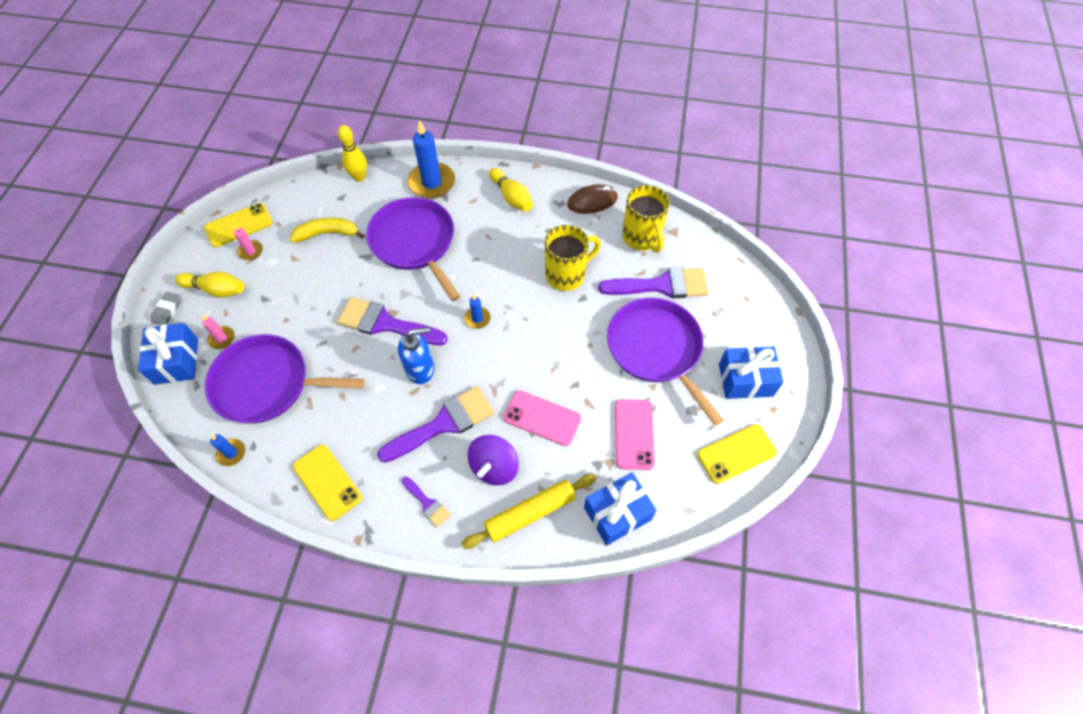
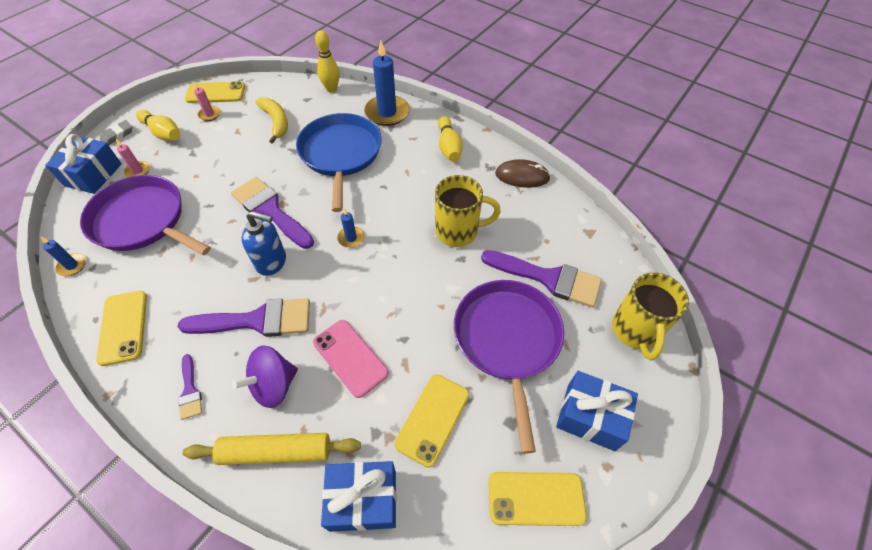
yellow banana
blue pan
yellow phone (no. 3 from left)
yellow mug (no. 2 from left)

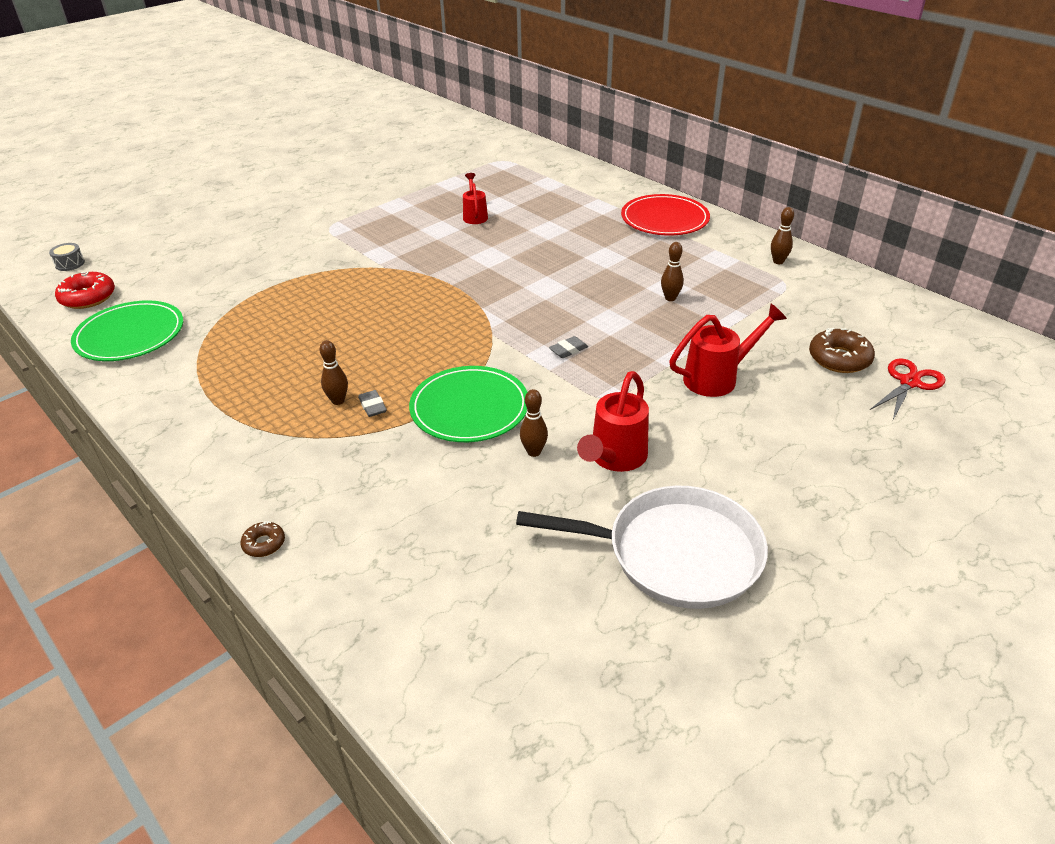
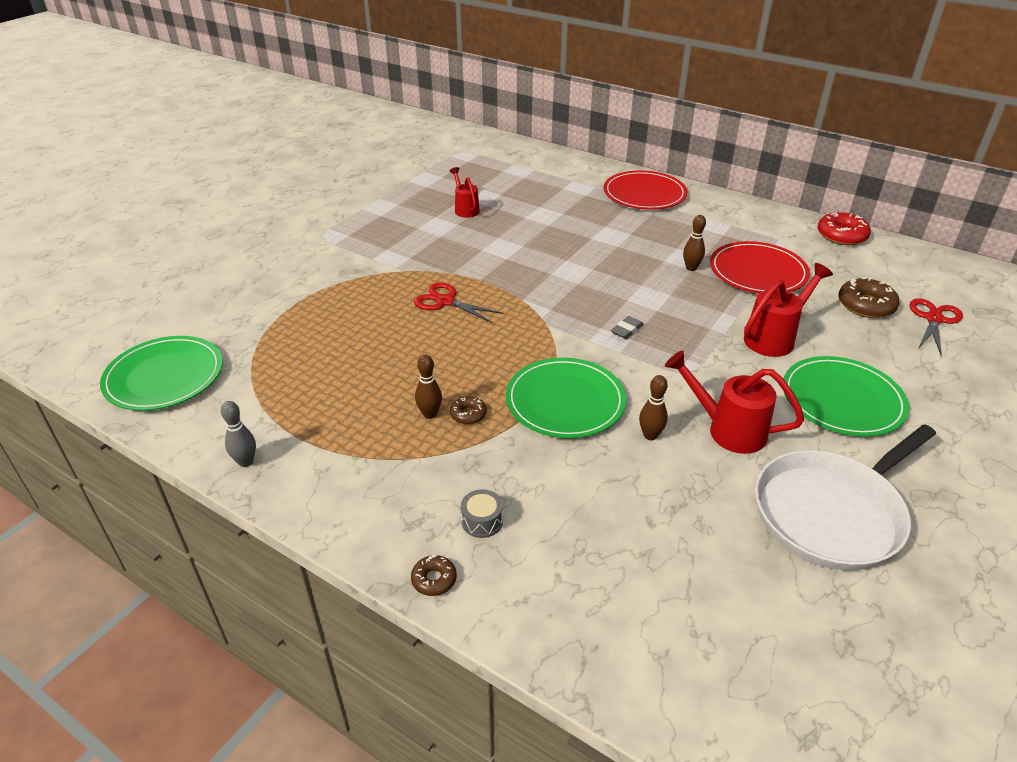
grey drum
red donut
brown donut (no. 2 from left)
white pan
red watering can (no. 2 from left)
brown bowling pin (no. 4 from left in the first image)
grey bowling pin
red scissors (no. 1 from left)
red plate (no. 2 from left)
green plate (no. 3 from left)

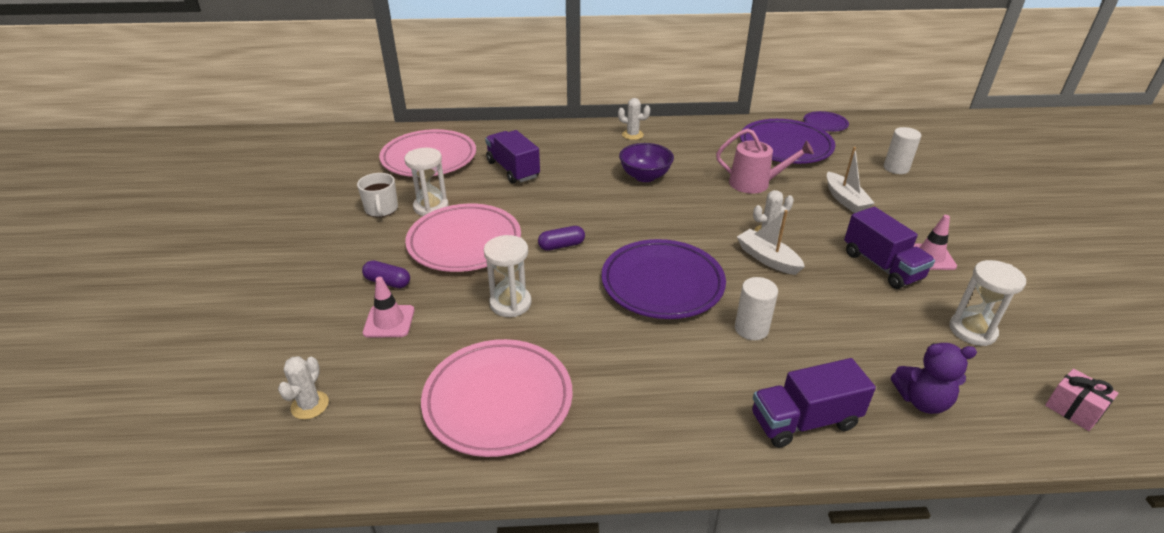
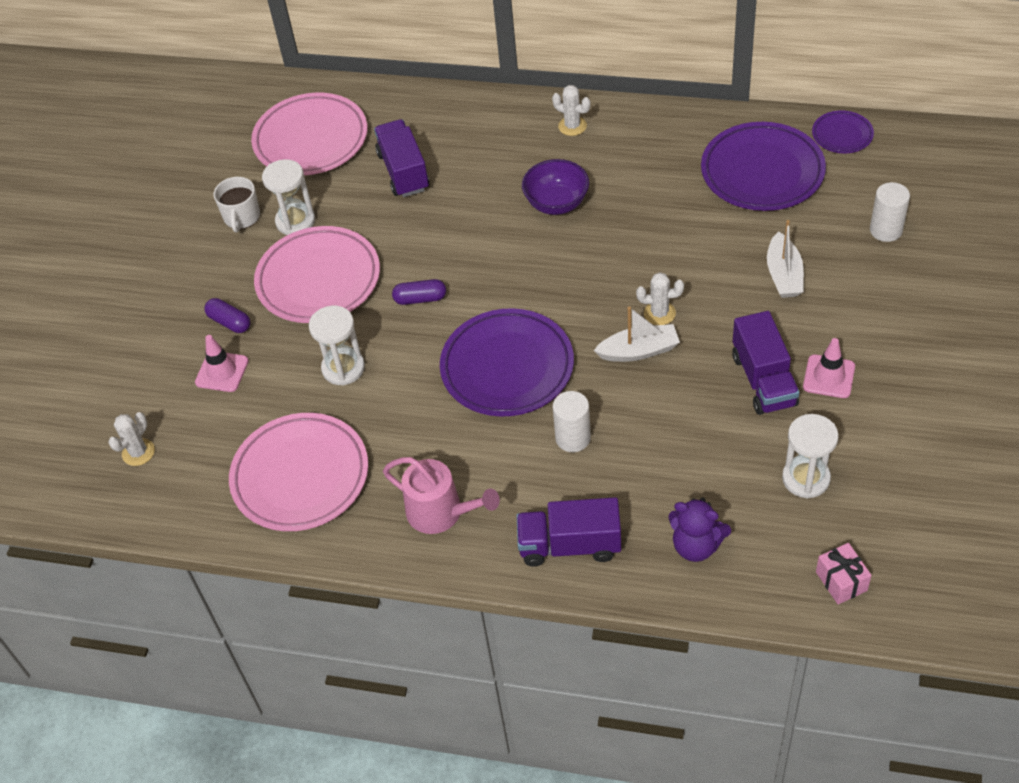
pink watering can
white boat (no. 1 from left)

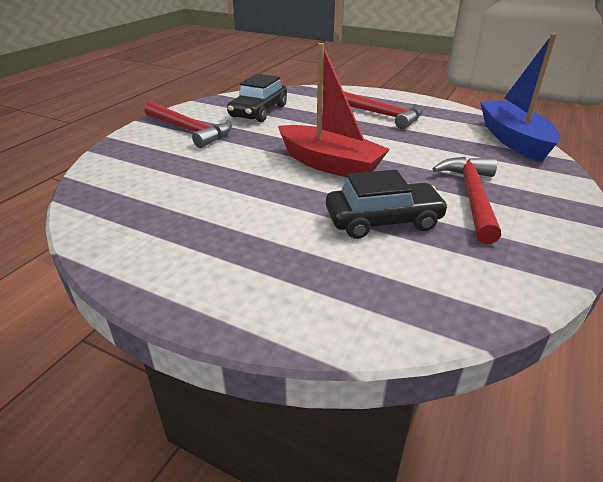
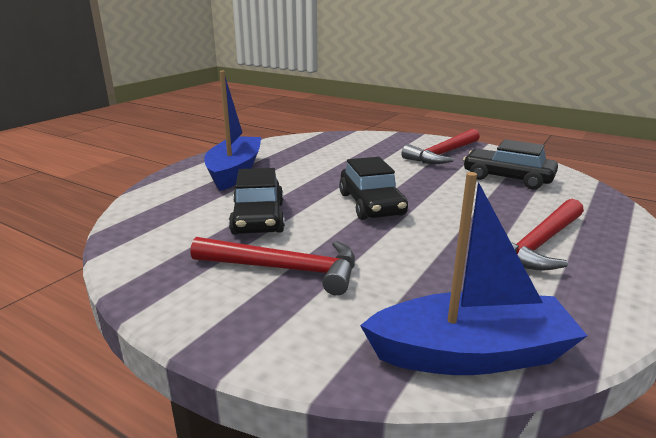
black car (no. 2 from left)
blue boat (no. 1 from left)

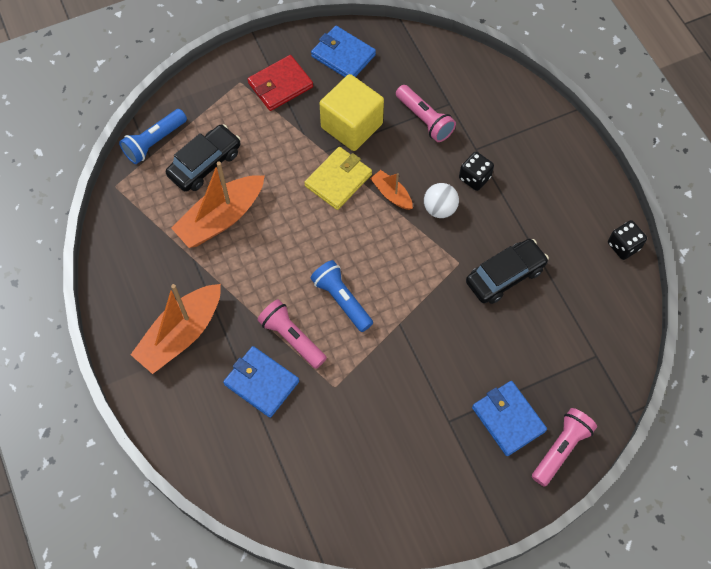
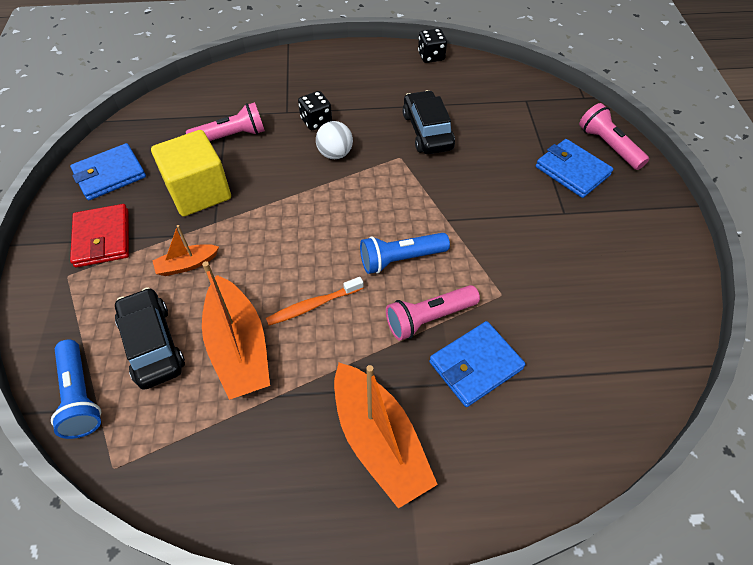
yellow wallet
orange boat (no. 1 from left)
blue wallet (no. 3 from left)
orange toothbrush

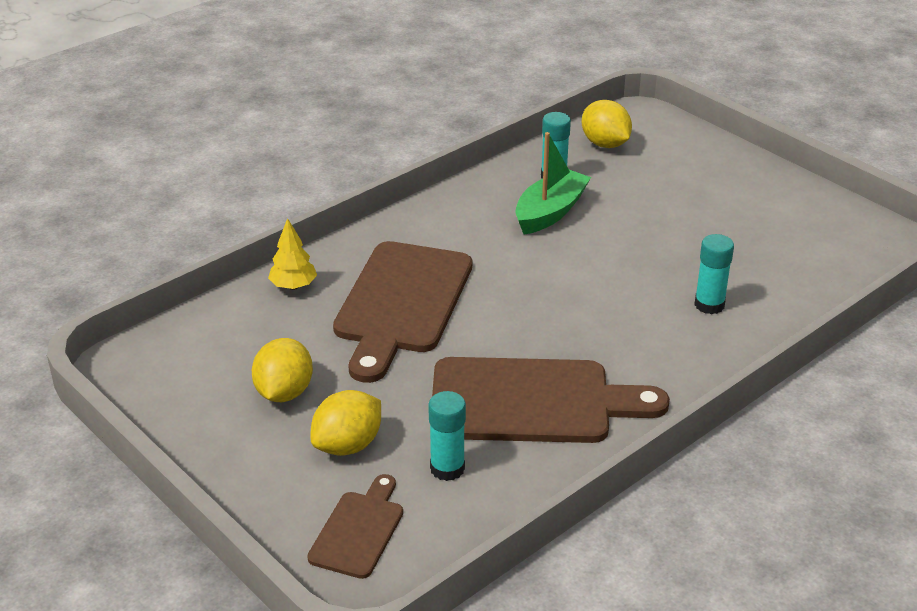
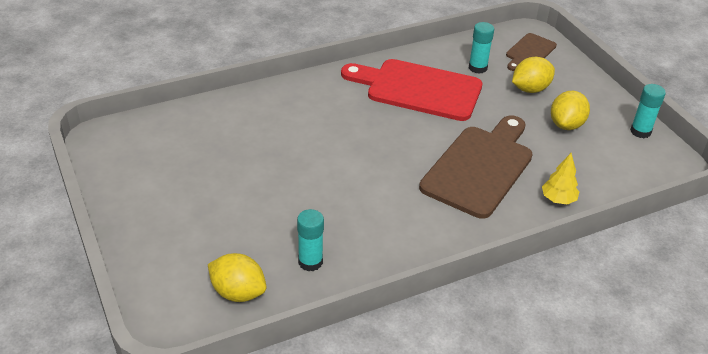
red cutting board
green boat
yellow lemon (no. 1 from left)
turquoise glue stick (no. 3 from left)

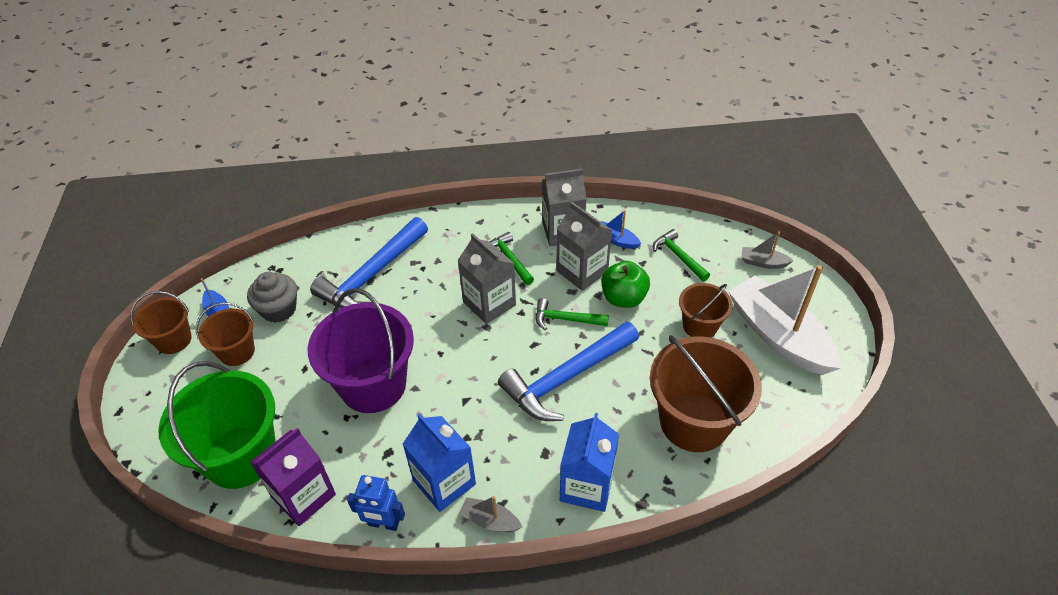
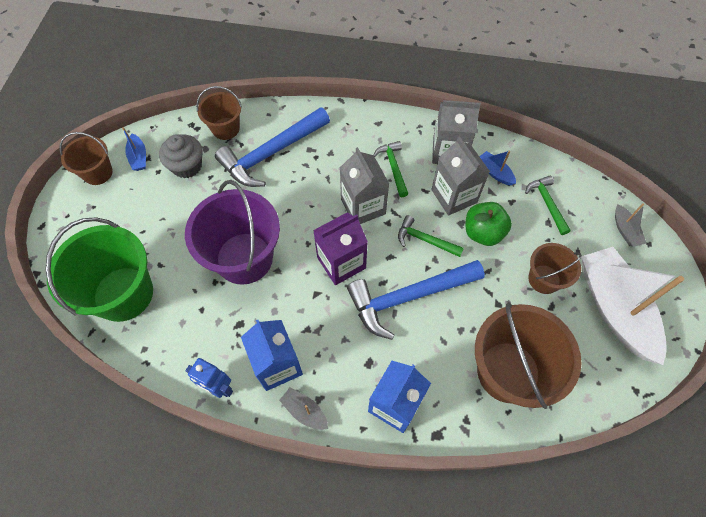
brown bucket (no. 2 from left)
purple carton
grey boat (no. 2 from left)

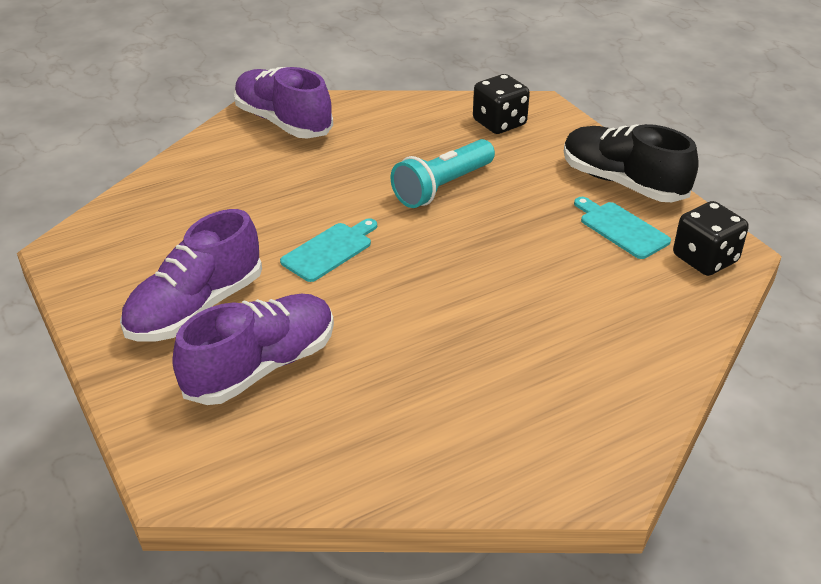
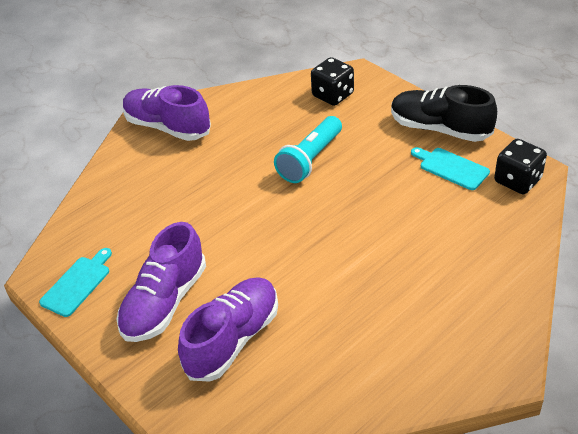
turquoise cutting board (no. 1 from left)

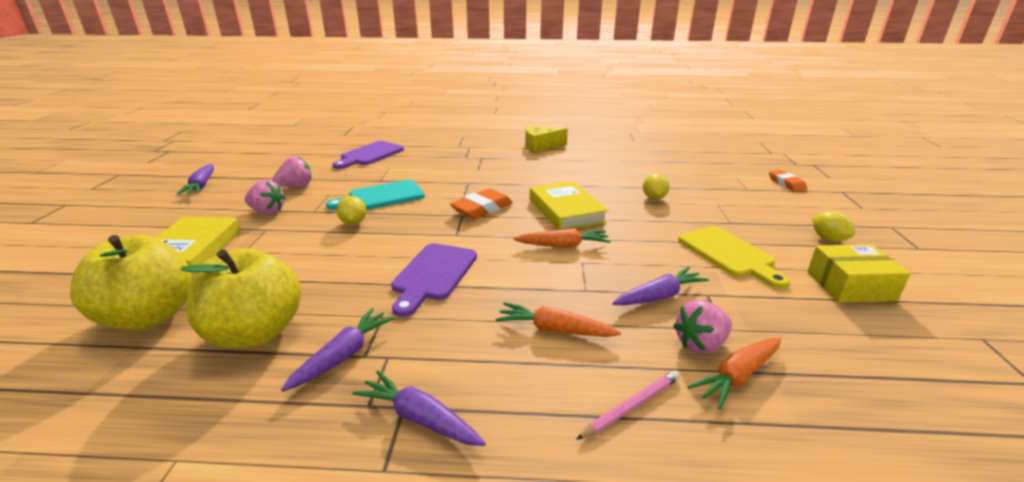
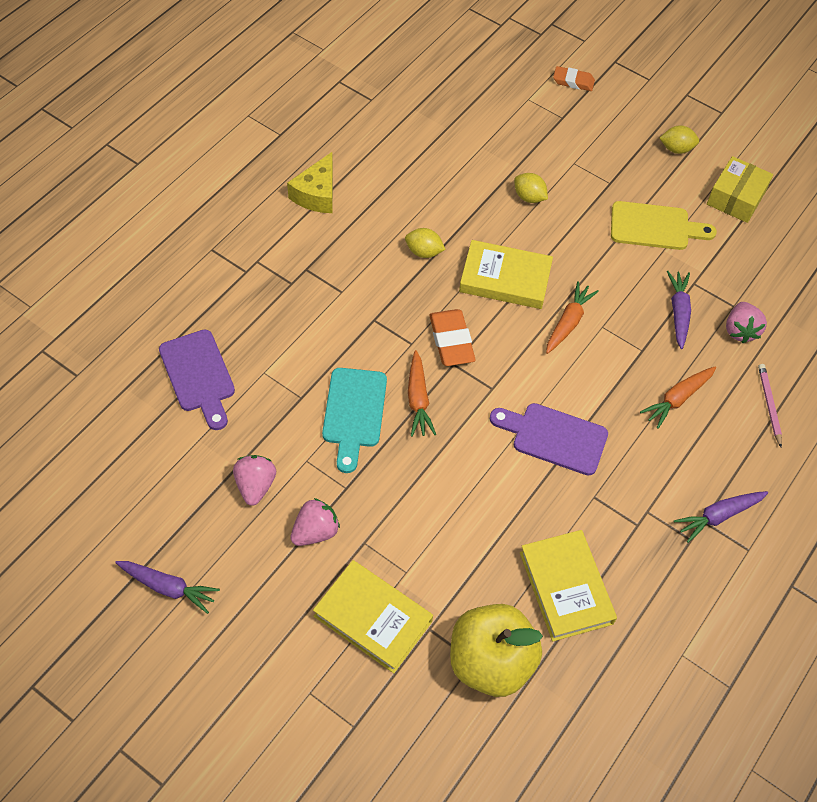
yellow book (no. 3 from left)
purple carrot (no. 2 from left in the first image)
yellow lemon (no. 1 from left)
purple cutting board (no. 2 from left)
orange carrot (no. 1 from left)

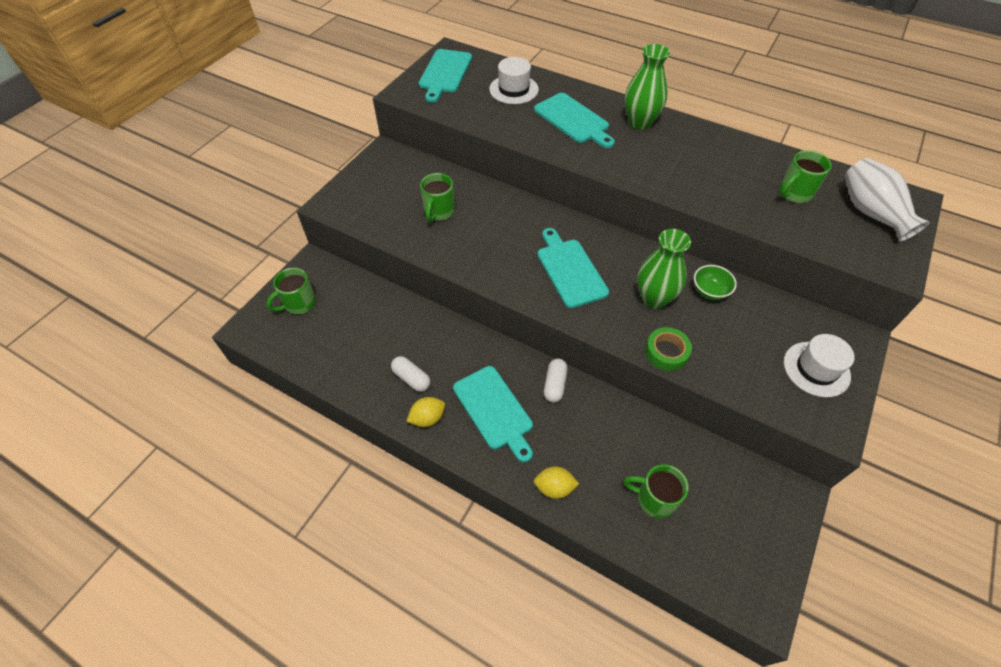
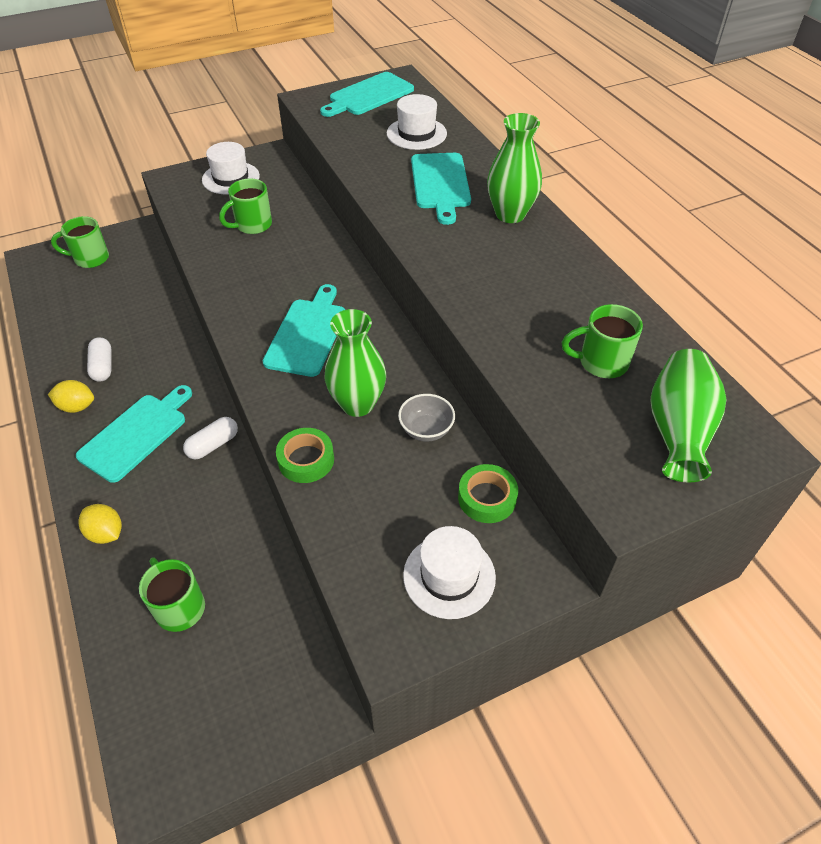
turquoise cutting board (no. 1 from left)
grey bowl
green vase (no. 3 from left)
white hat (no. 1 from left)
green tape (no. 2 from left)

